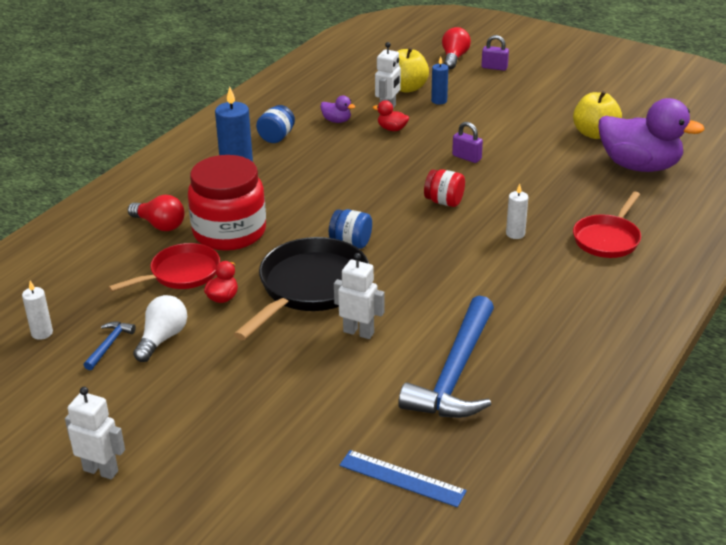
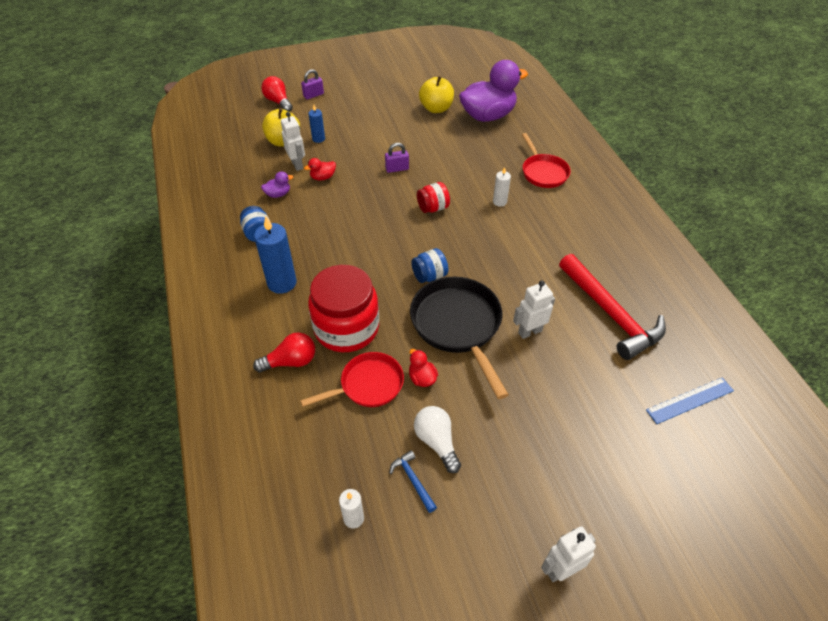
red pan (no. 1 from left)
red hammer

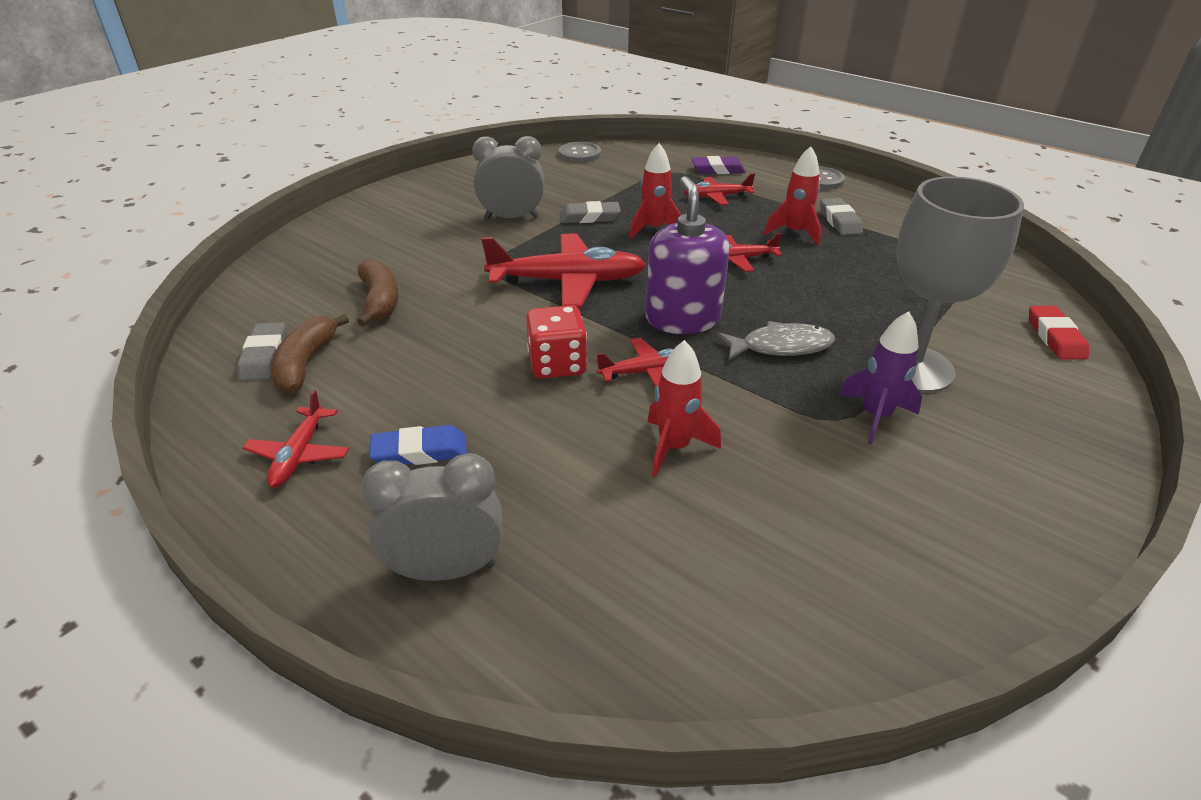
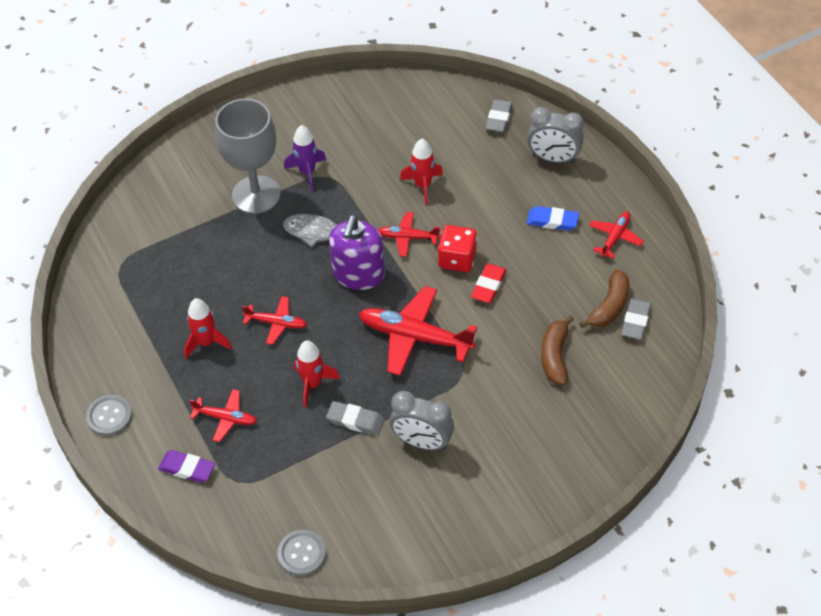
grey eraser (no. 2 from left)
red eraser

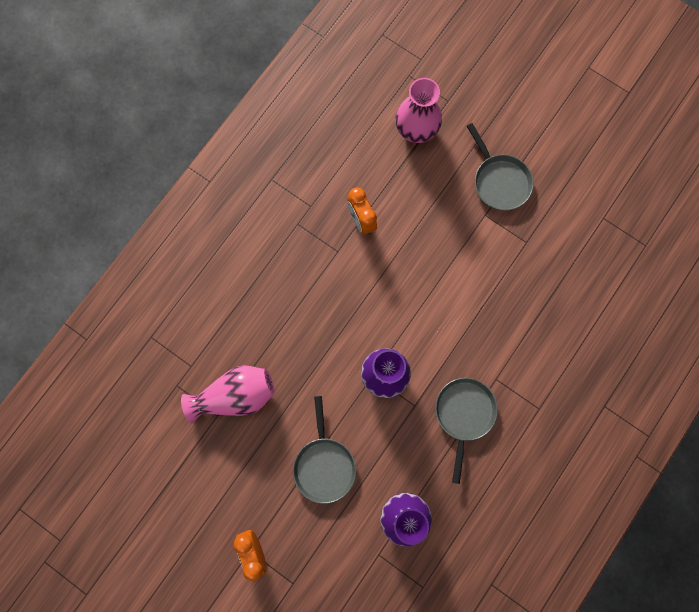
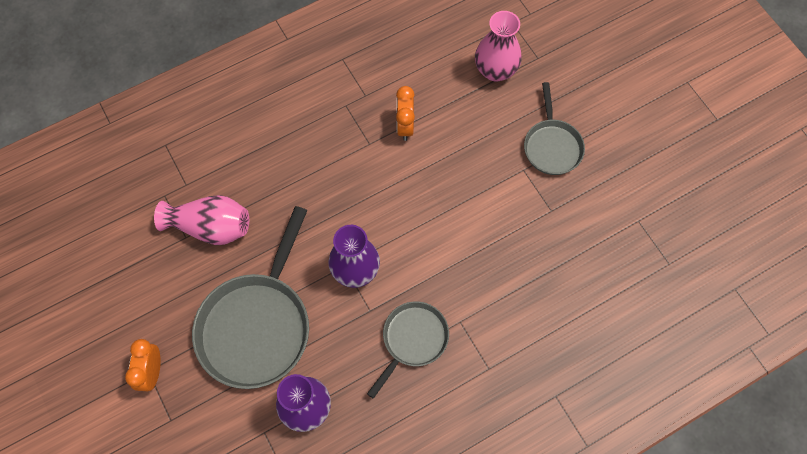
grey pan (no. 1 from left)

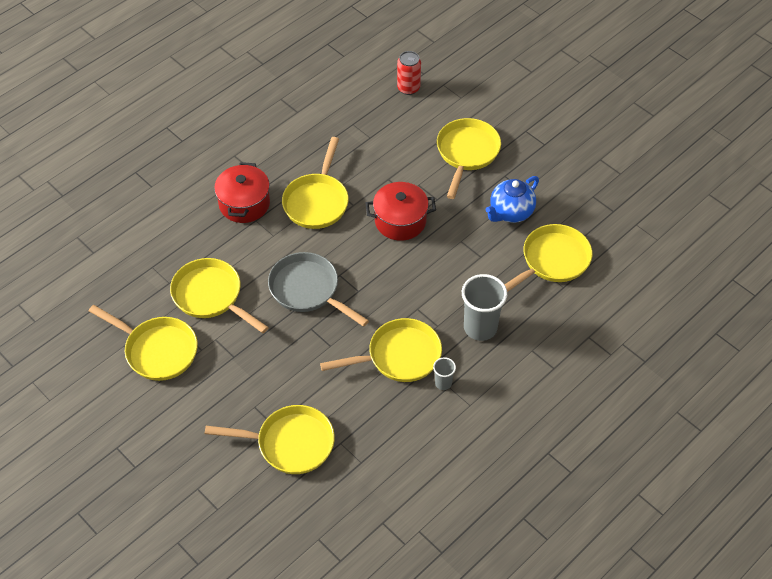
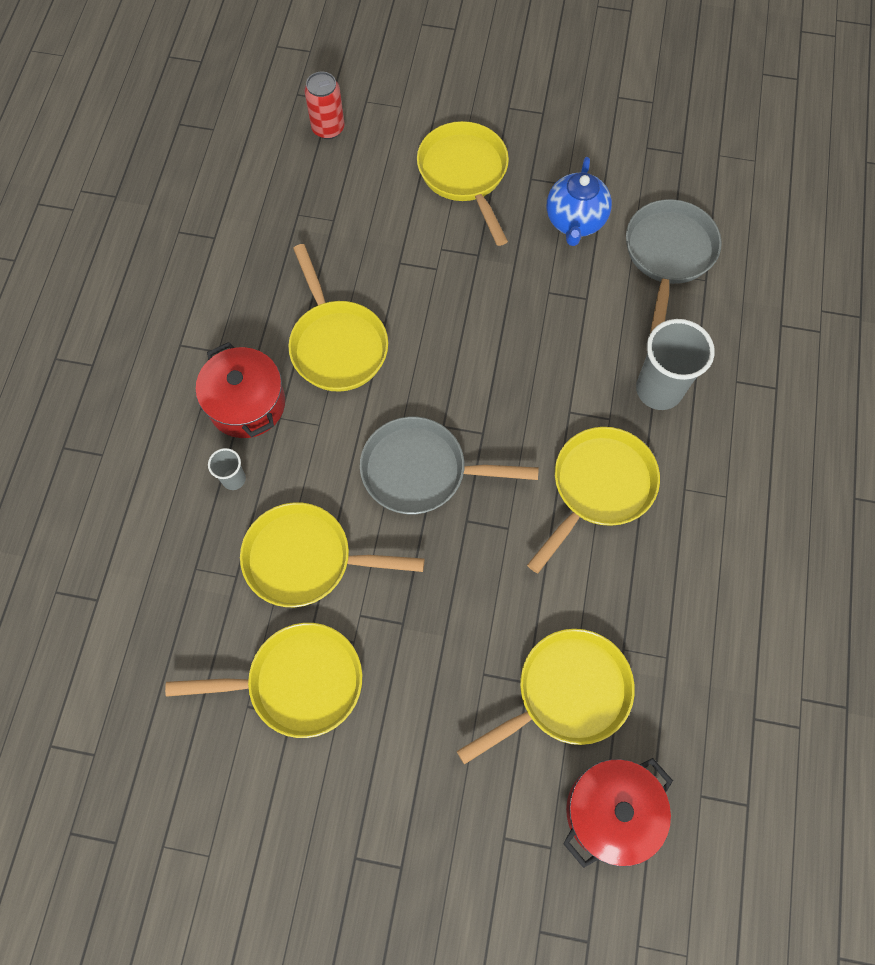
red pot (no. 2 from left)
grey cup (no. 1 from left)
grey pan (no. 2 from left)

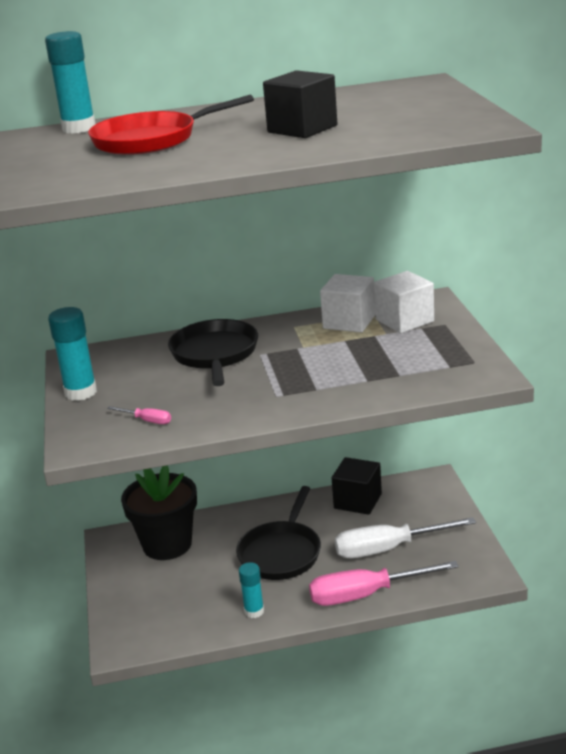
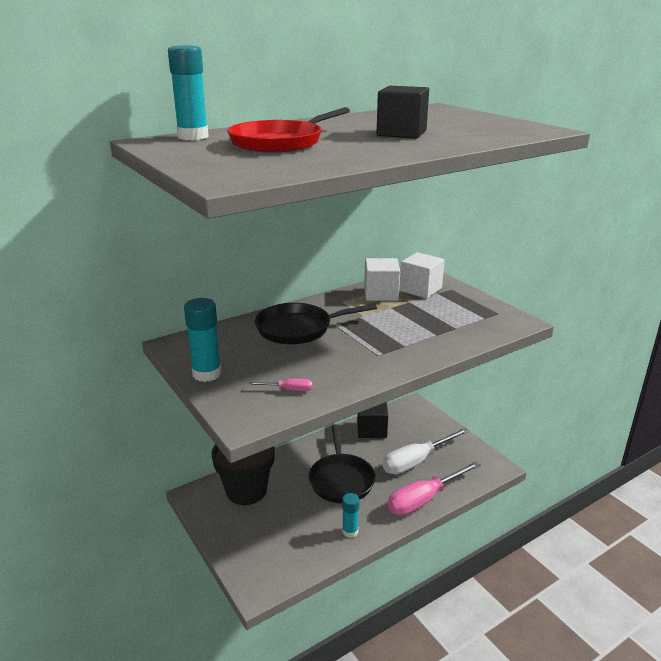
black pan (no. 1 from left)

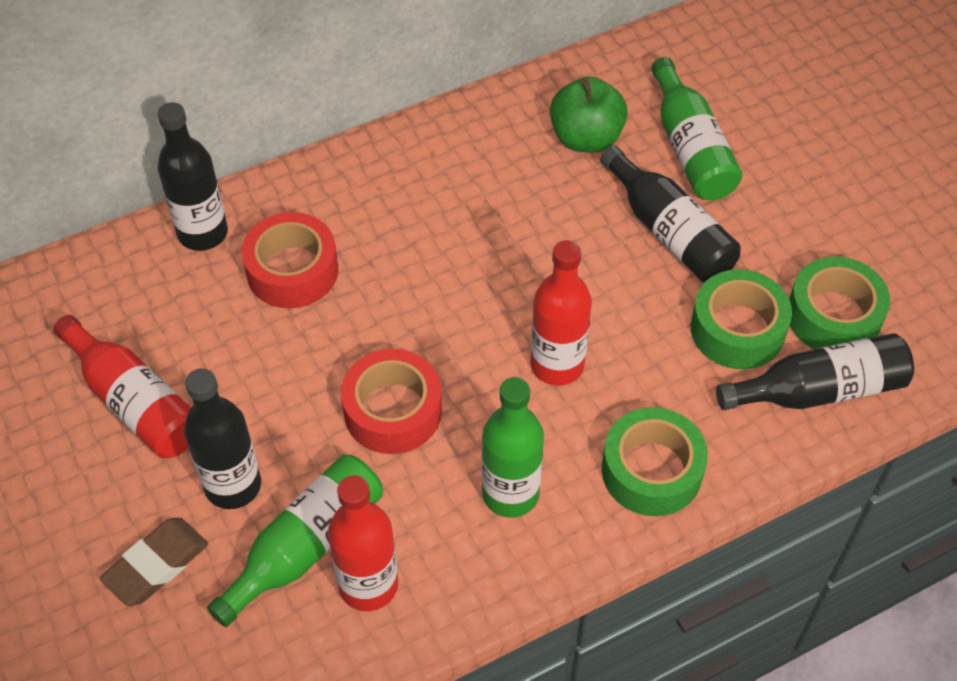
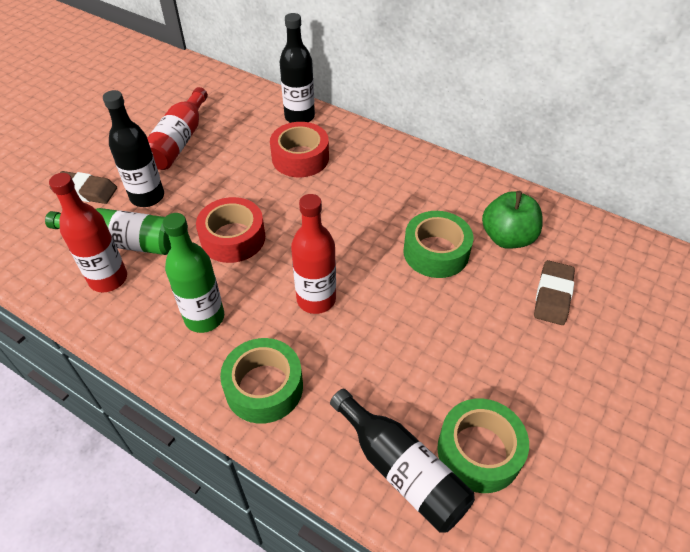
black bottle (no. 3 from left in the first image)
brown eraser (no. 2 from left)
green tape (no. 2 from left)

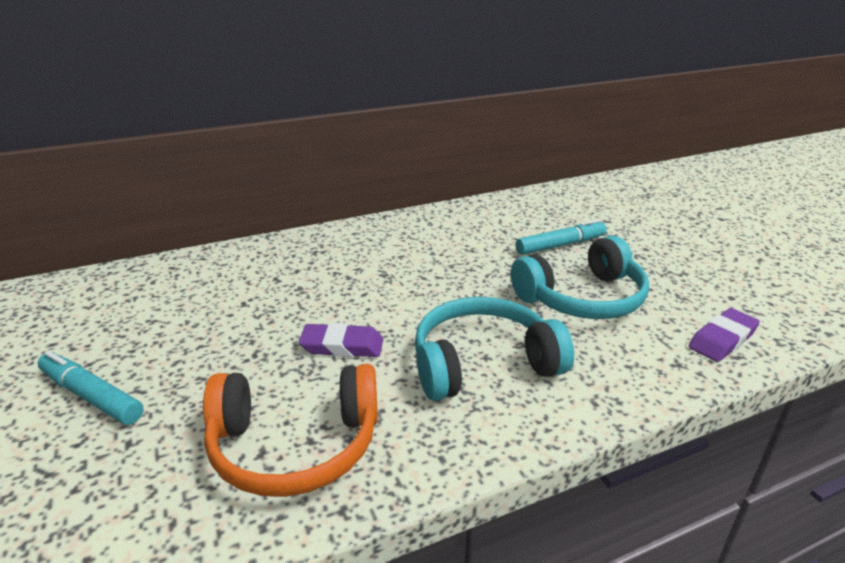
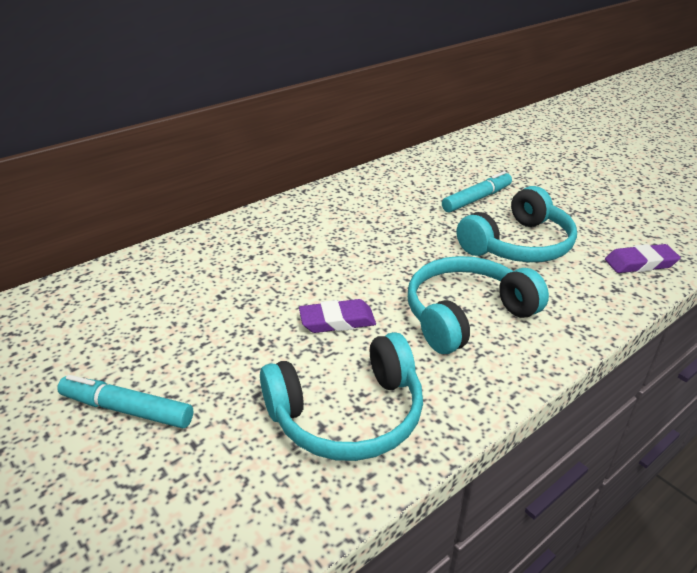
turquoise headphones (no. 1 from left)
purple eraser (no. 2 from left)

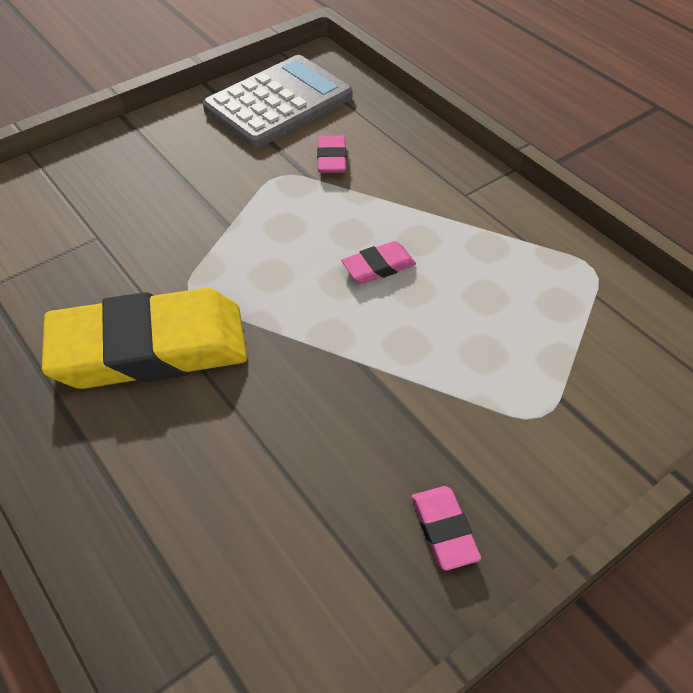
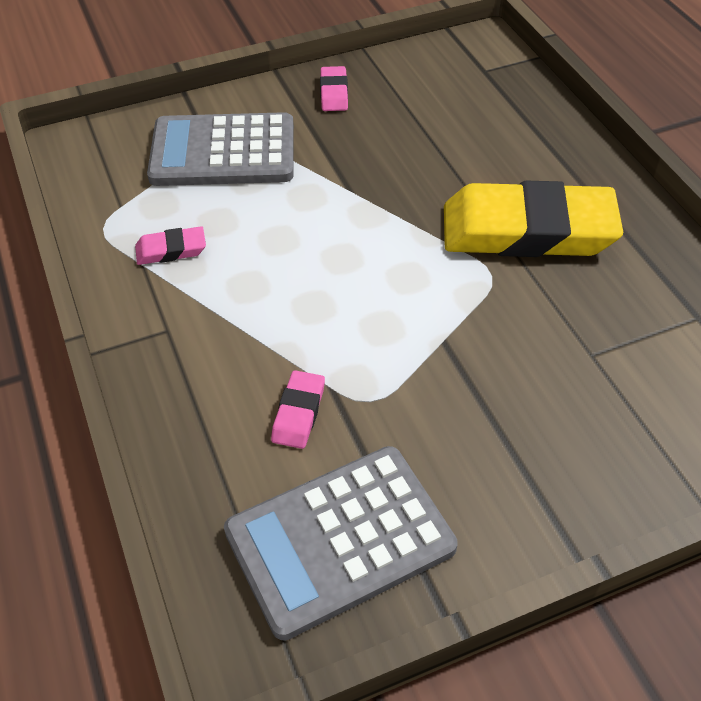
pink eraser (no. 1 from left)
grey calculator (no. 1 from left)

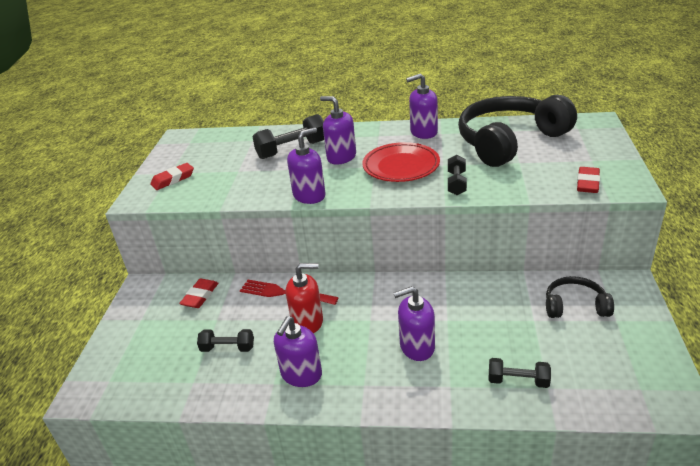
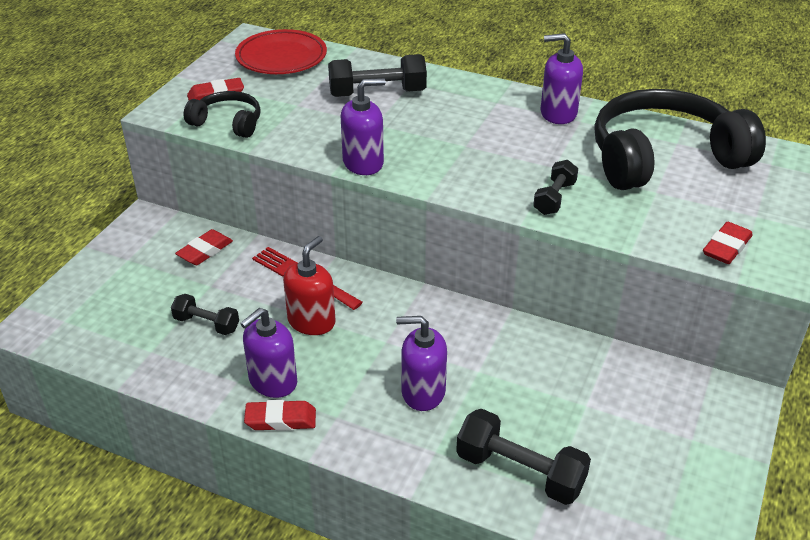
red soap dispenser
purple soap dispenser (no. 3 from left in the first image)
red plate
black dumbbell (no. 3 from left)
black headphones (no. 1 from left)
red eraser (no. 3 from left)

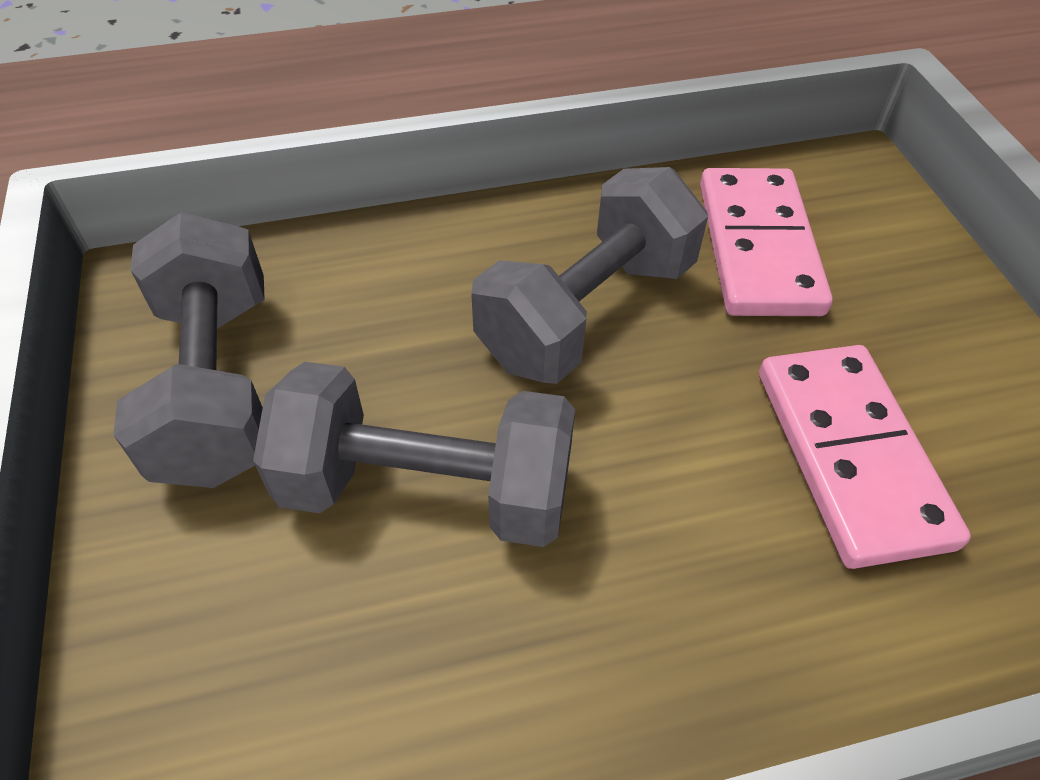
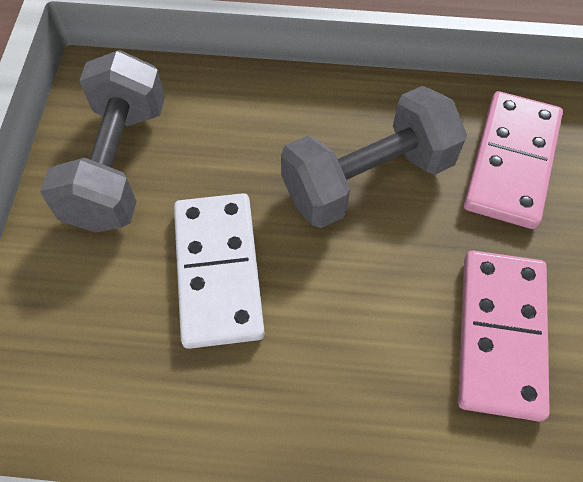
white domino

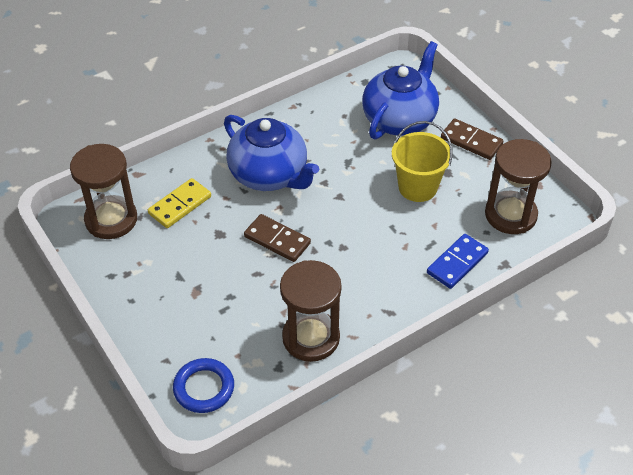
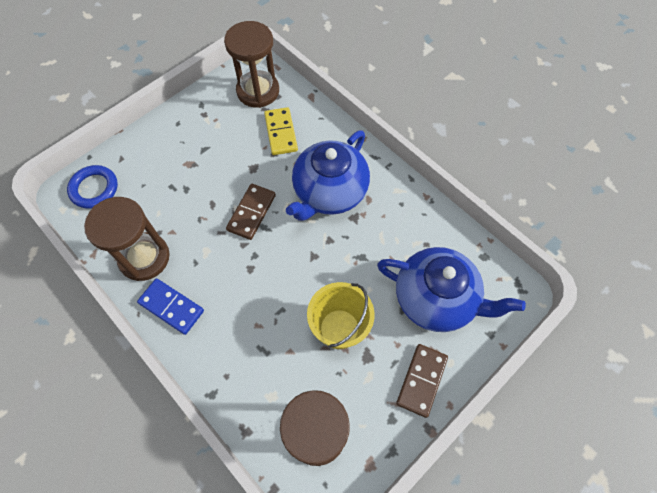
yellow domino
blue domino

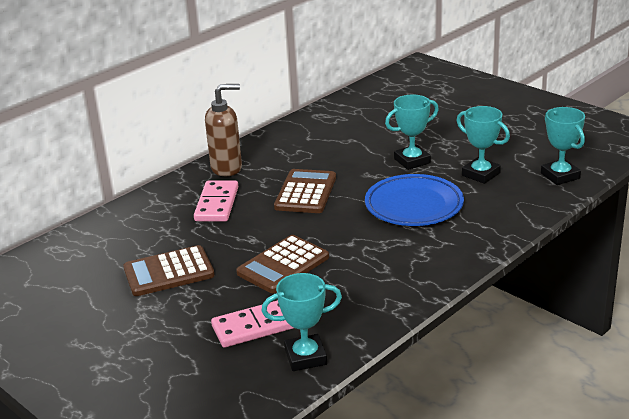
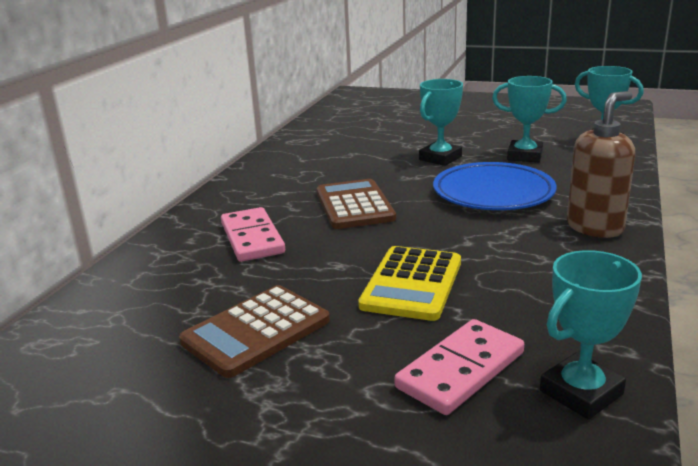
brown soap dispenser
yellow calculator

